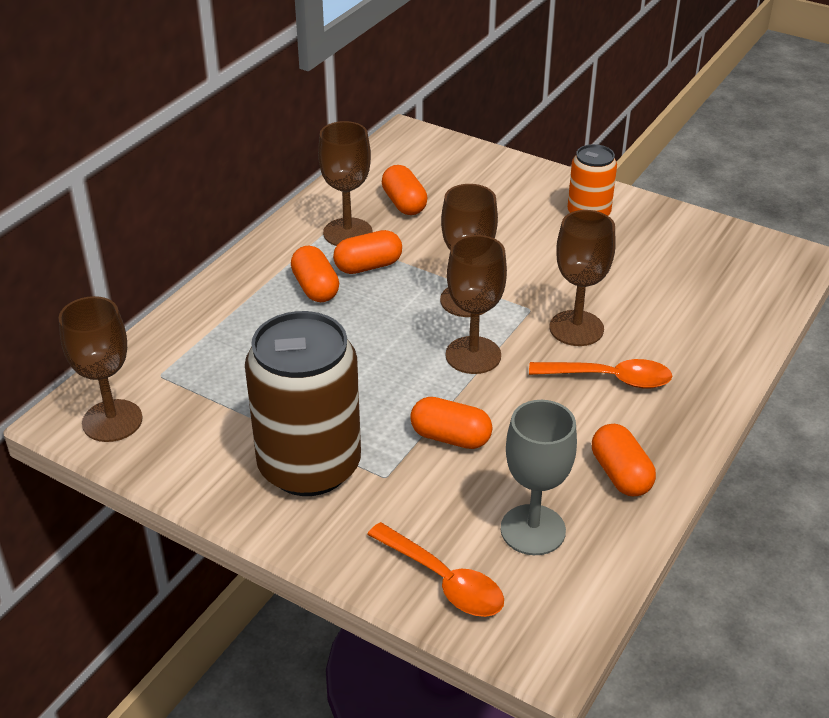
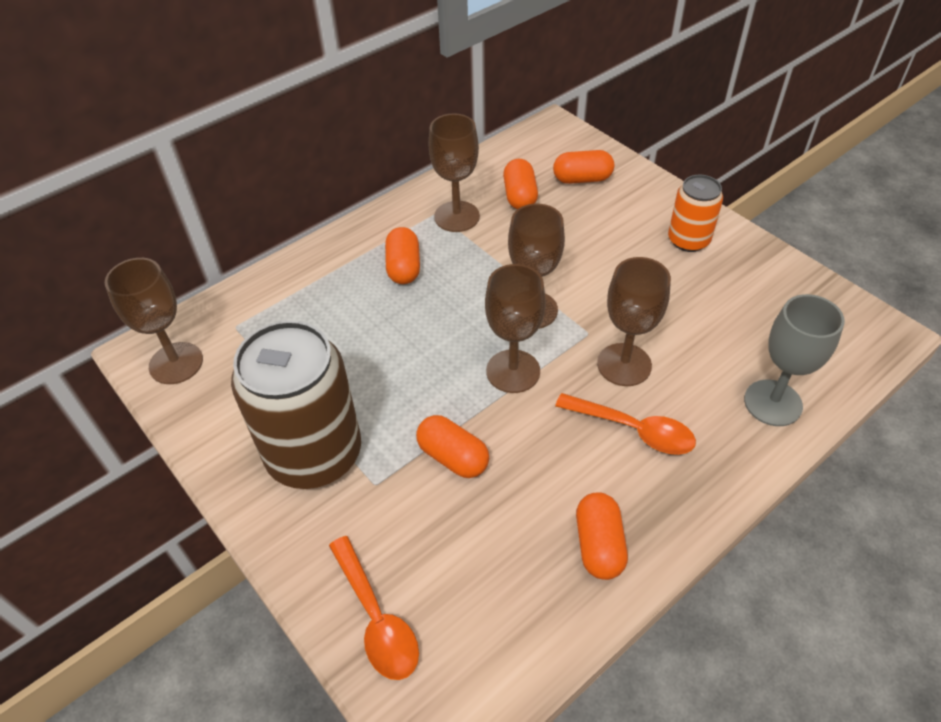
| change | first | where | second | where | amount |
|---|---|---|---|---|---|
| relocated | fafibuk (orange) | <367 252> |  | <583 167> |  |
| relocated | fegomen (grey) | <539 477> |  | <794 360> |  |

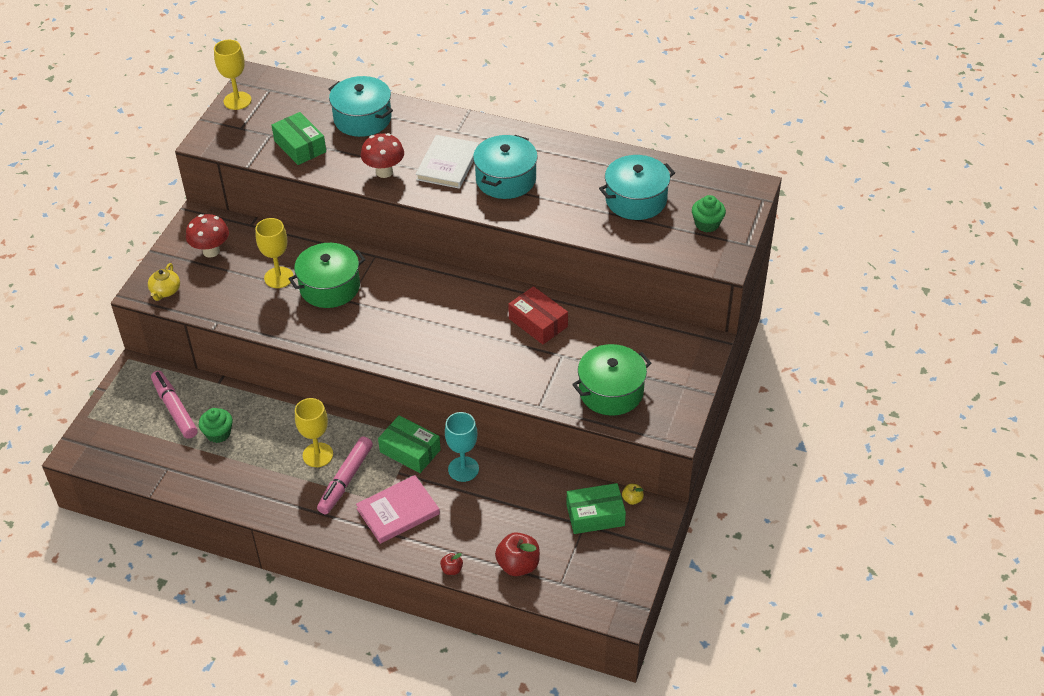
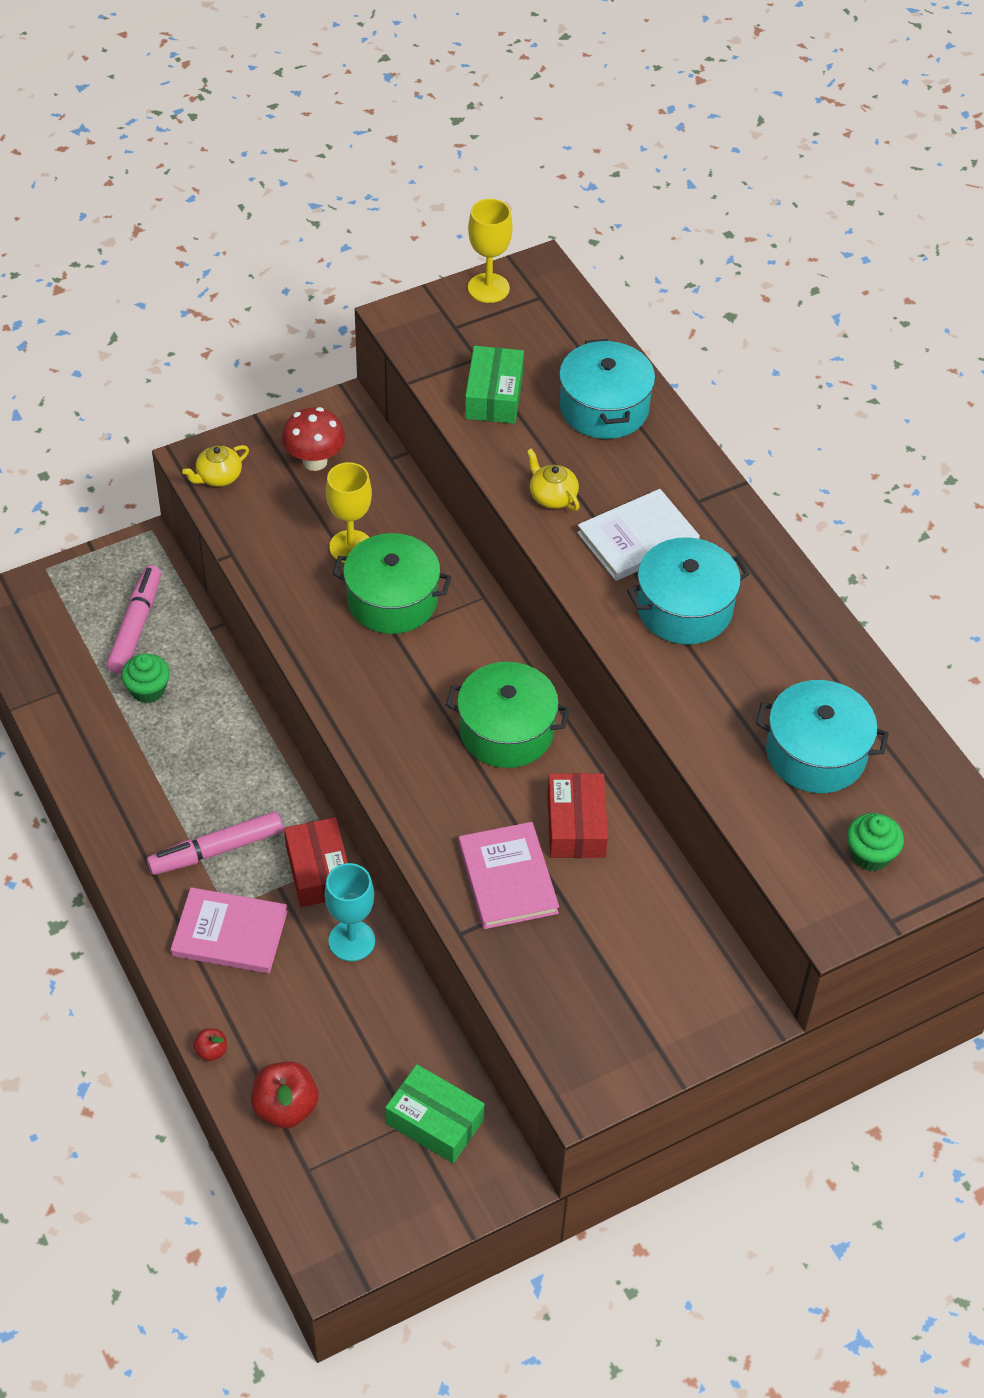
| change | first | where | second | where | amount |
|---|---|---|---|---|---|
| colour | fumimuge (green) | <409 444> | fumimuge (red) | <316 862> |  |
| relocated | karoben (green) | <611 380> |  | <508 715> |  |
| appeared |  |  | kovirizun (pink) | <509 875> |  |
| exchanged | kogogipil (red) | <382 155> | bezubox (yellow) | <553 480> |  |
| missing | fegomen (yellow) | <314 432> |  |  |  |
| missing | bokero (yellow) | <633 494> |  |  |  |

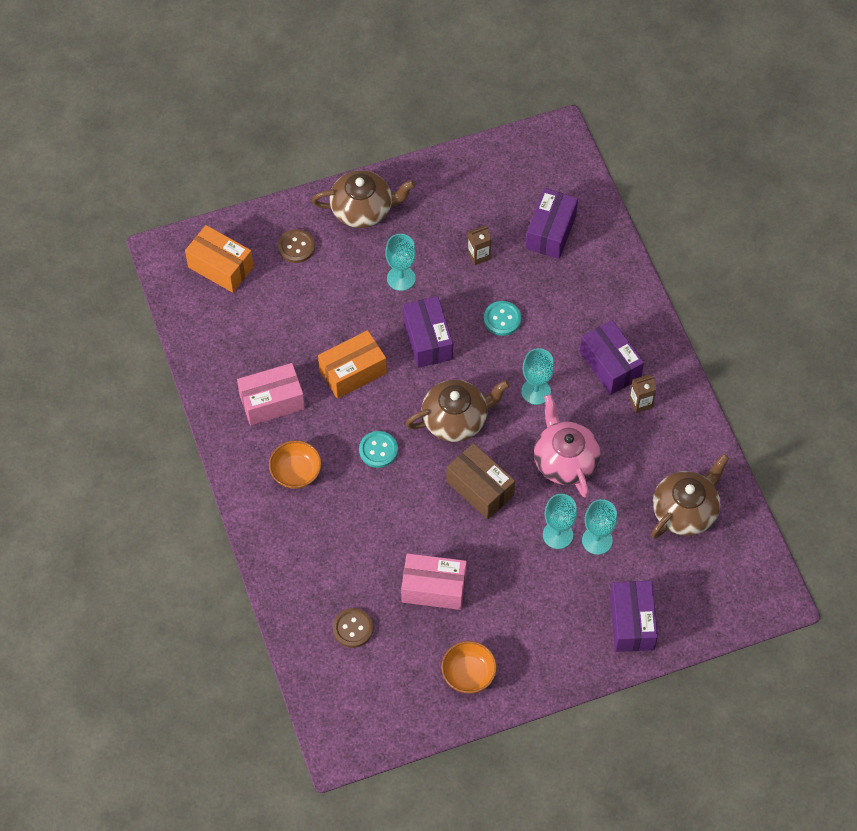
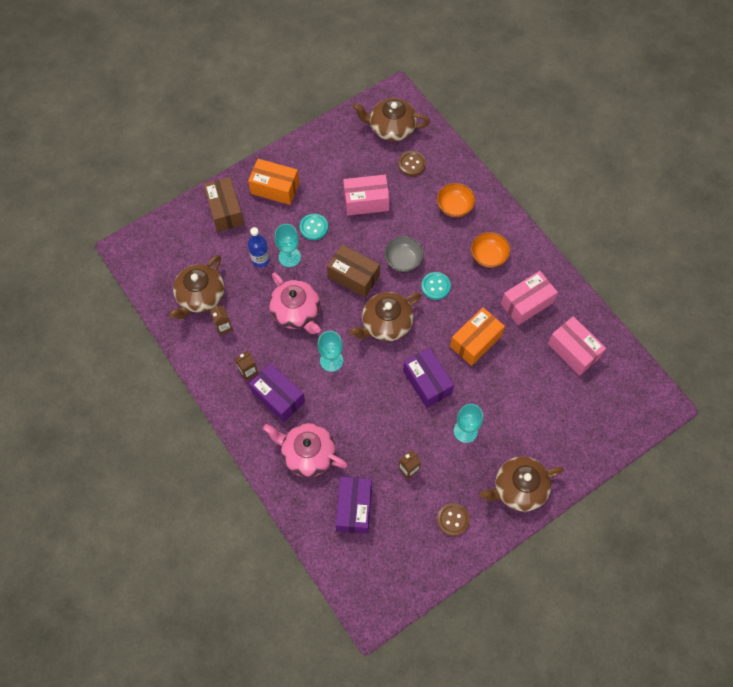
| change | first | where | second | where | amount |
|---|---|---|---|---|---|
| colour | fumimuge (purple) | <634 616> | fumimuge (brown) | <223 204> |  |
| appeared |  |  | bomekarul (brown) | <221 320> |  |
| relocated | fumimuge (orange) | <219 259> |  | <273 182> |  |
| exchanged | fegomen (turquoise) | <599 527> | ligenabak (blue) | <259 247> |  |
| appeared |  |  | bezubox (pink) | <305 450> |  |
| relocated | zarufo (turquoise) | <502 318> |  | <314 227> |  |
| appeared |  |  | bezubox (brown) | <391 119> |  |
| appeared |  |  | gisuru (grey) | <404 254> |  |
| relocated | gisuru (orange) | <469 667> |  | <456 200> |  |
| relocated | zarufo (brown) | <296 246> |  | <453 519> |  |
| appeared |  |  | fumimuge (pink) | <577 346> |  |

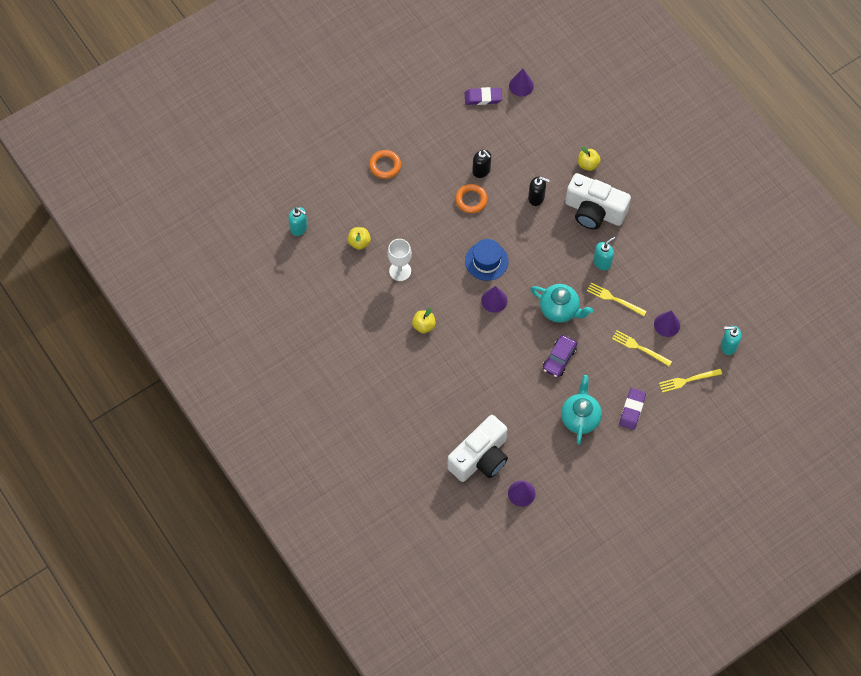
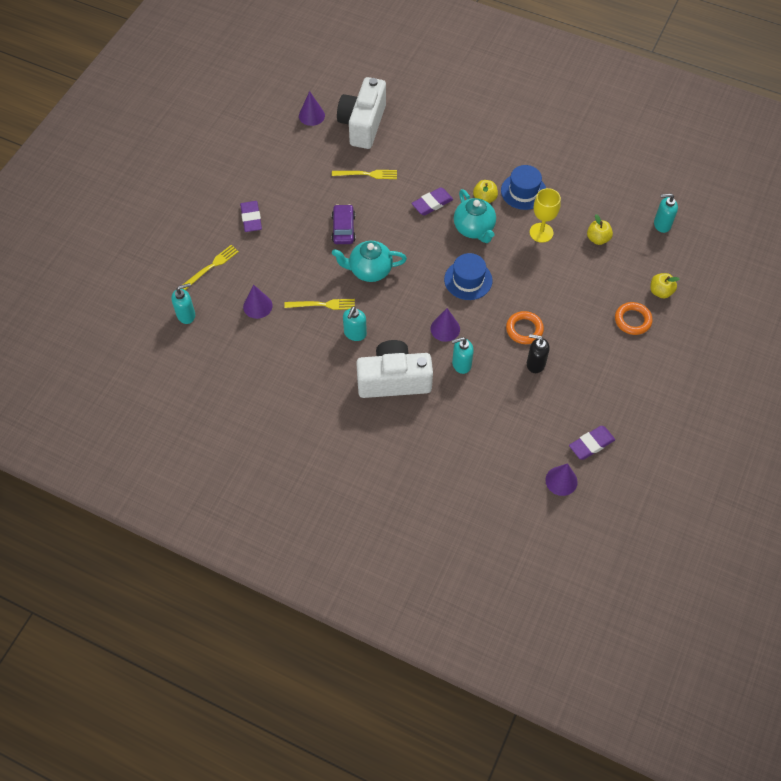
| change | first | where | second | where | amount |
|---|---|---|---|---|---|
| relocated | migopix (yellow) | <642 348> |  | <364 174> |  |
| appeared |  |  | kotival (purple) | <432 201> |  |
| relocated | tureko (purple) | <494 299> |  | <445 325> |  |
| colour | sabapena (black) | <539 191> | sabapena (turquoise) | <463 355> |  |
| relocated | bezubox (turquoise) | <581 410> |  | <475 216> |  |
| appeared |  |  | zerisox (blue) | <523 187> |  |
| colour | fegomen (white) | <400 260> | fegomen (yellow) | <545 215> |  |
| relocated | bokero (yellow) | <589 158> |  | <665 285> |  |

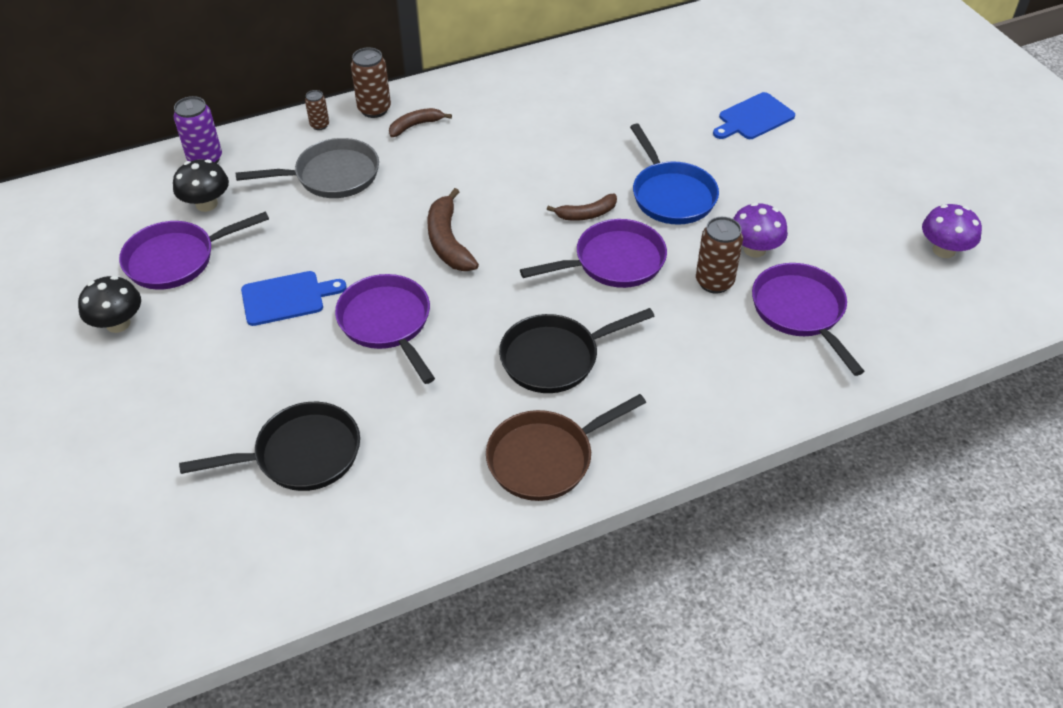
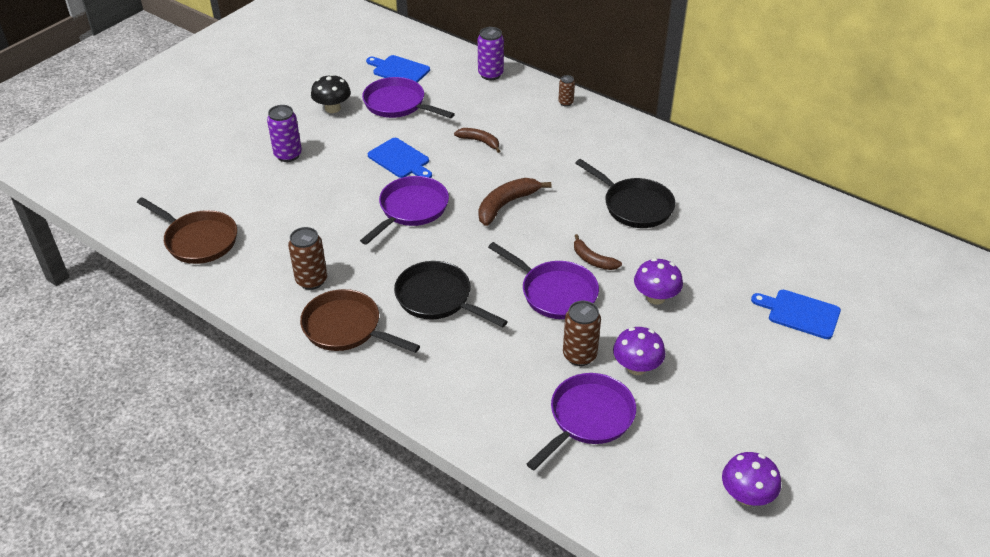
| change | first | where | second | where | amount |
|---|---|---|---|---|---|
| appeared |  |  | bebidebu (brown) | <187 230> |  |
| appeared |  |  | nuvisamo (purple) | <284 133> |  |
| relocated | nuvisamo (brown) | <371 82> |  | <307 258> |  |
| appeared |  |  | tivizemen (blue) | <398 69> |  |
| relocated | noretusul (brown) | <420 122> |  | <477 140> |  |
| relocated | bebidebu (black) | <269 446> |  | <625 193> |  |
| exchanged | bebidebu (blue) | <674 174> | kogogipil (purple) | <658 281> |  |
| missing | kogogipil (black) | <201 185> |  |  |  |
| missing | bebidebu (grey) | <307 168> |  |  |  |

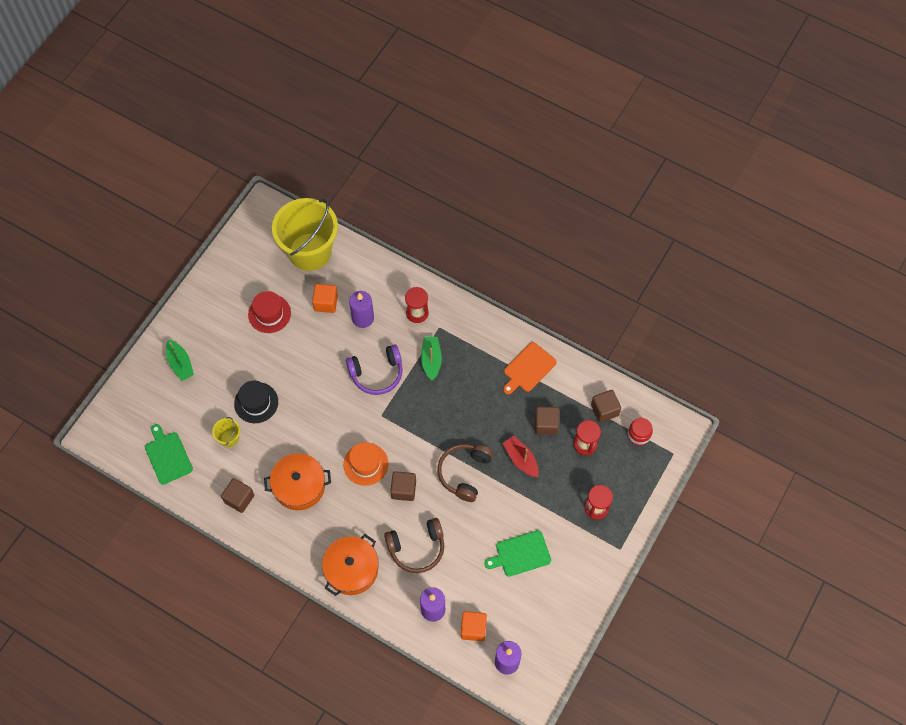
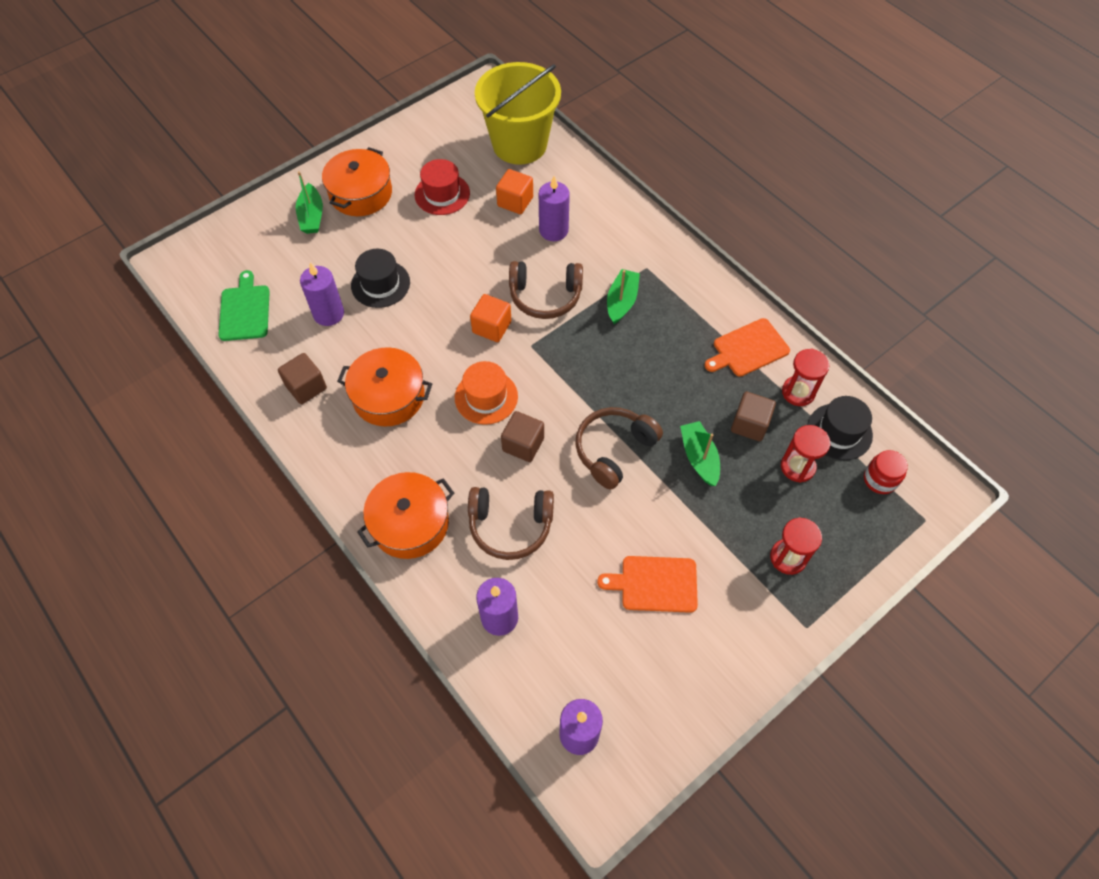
| change | first | where | second | where | amount |
|---|---|---|---|---|---|
| exchanged | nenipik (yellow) | <226 432> | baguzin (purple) | <322 294> |  |
| appeared |  |  | karoben (orange) | <357 181> |  |
| relocated | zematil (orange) | <474 626> |  | <490 318> |  |
| colour | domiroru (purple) | <374 369> | domiroru (brown) | <546 290> |  |
| colour | tivizemen (green) | <518 553> | tivizemen (orange) | <647 584> |  |
| colour | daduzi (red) | <521 456> | daduzi (green) | <700 453> |  |
| relocated | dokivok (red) | <417 305> |  | <806 377> |  |
| exchanged | zematil (brown) | <606 406> | zerisox (black) | <840 428> |  |

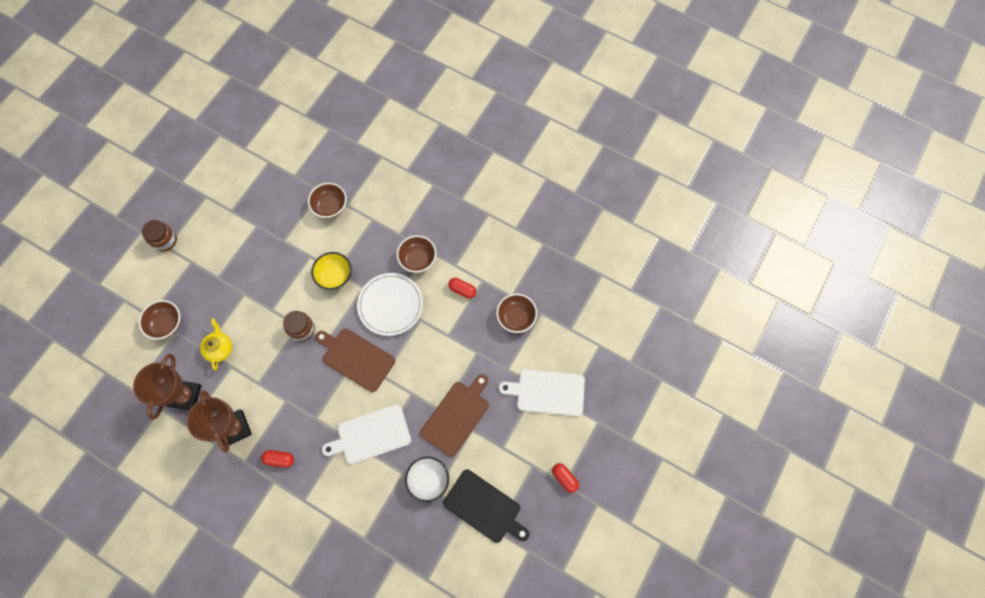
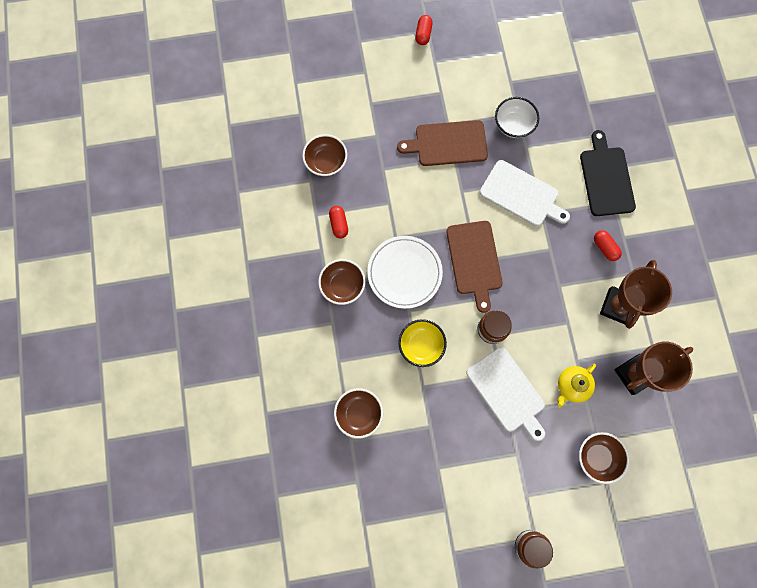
| change | first | where | second | where | amount |
|---|---|---|---|---|---|
| relocated | tivizemen (white) | <542 392> |  | <505 394> |  |
| relocated | tivizemen (black) | <486 506> |  | <608 173> |  |

